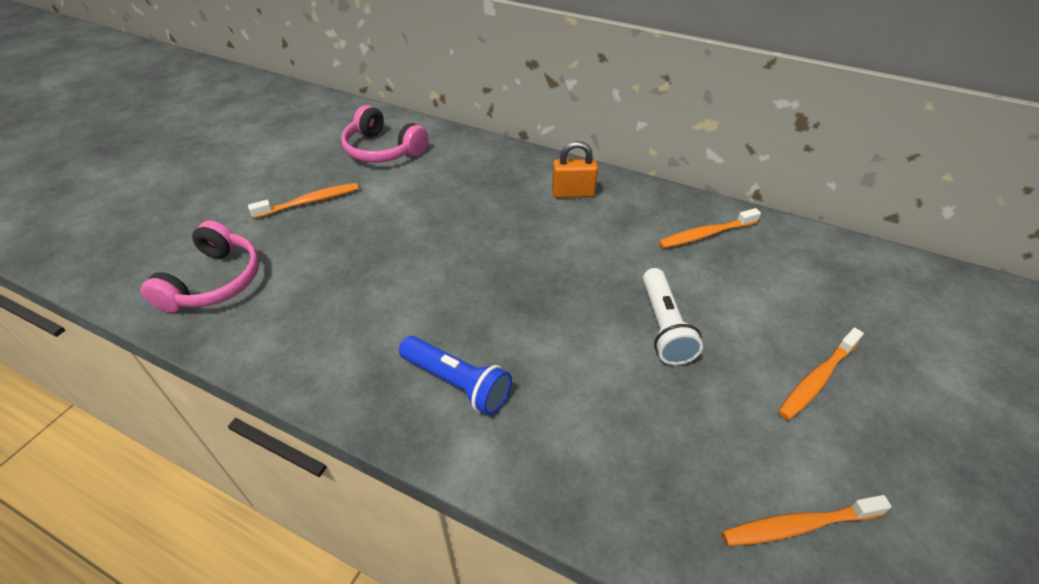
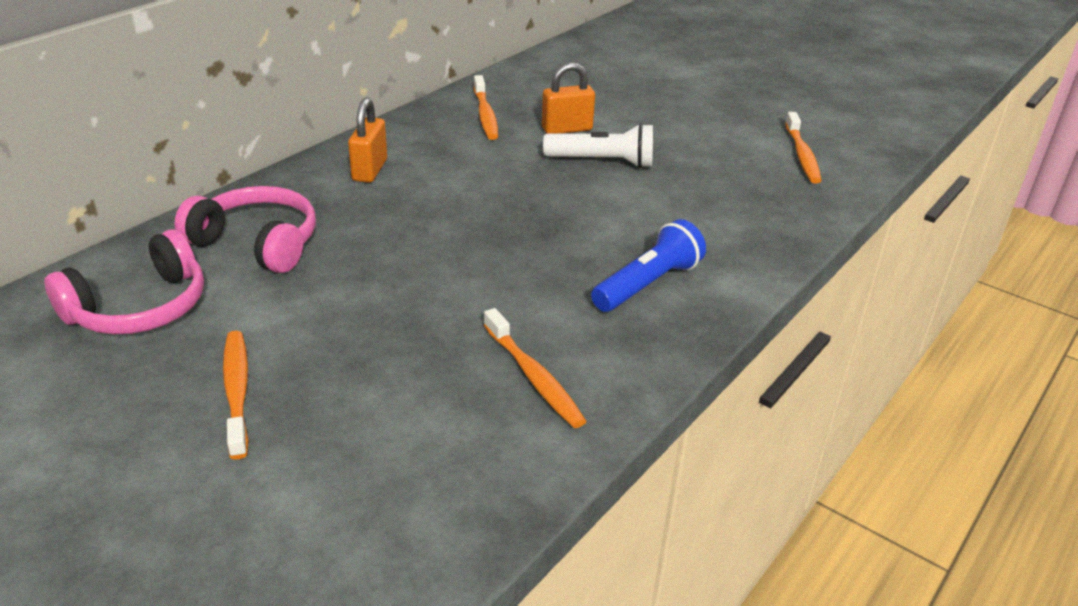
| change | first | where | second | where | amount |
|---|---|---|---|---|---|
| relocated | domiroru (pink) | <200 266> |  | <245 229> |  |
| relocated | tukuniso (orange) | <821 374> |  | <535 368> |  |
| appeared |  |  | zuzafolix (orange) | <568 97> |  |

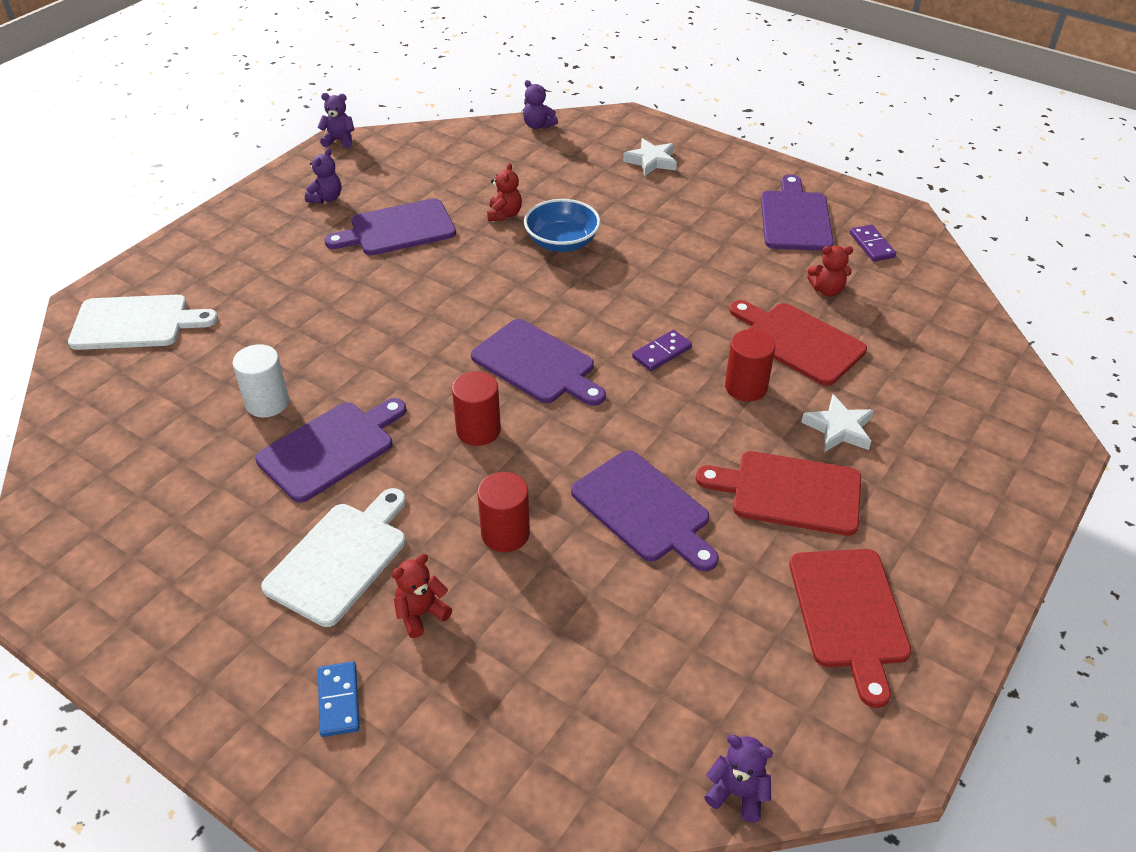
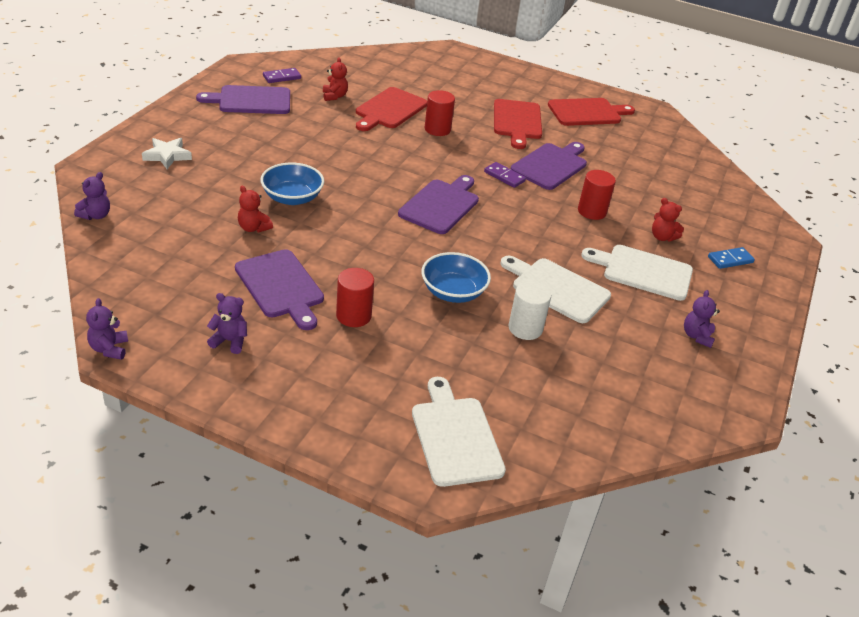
| change | first | where | second | where | amount |
|---|---|---|---|---|---|
| spun | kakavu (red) | <504 192> |  | <255 209> | 135 degrees counterclockwise |
| relocated | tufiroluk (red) | <476 408> |  | <355 297> |  |
| appeared |  |  | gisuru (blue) | <456 277> |  |
| relocated | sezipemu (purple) | <662 350> |  | <505 175> |  |
| colour | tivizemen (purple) | <331 450> | tivizemen (white) | <556 289> |  |
| relocated | kakavu (purple) | <738 778> |  | <702 319> |  |
| missing | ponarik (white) | <838 423> |  |  |  |

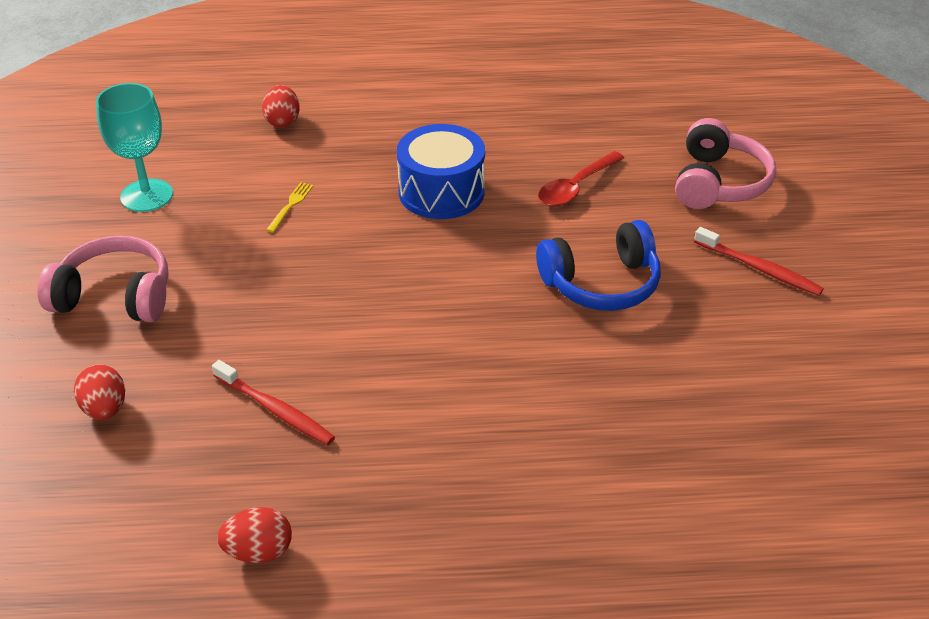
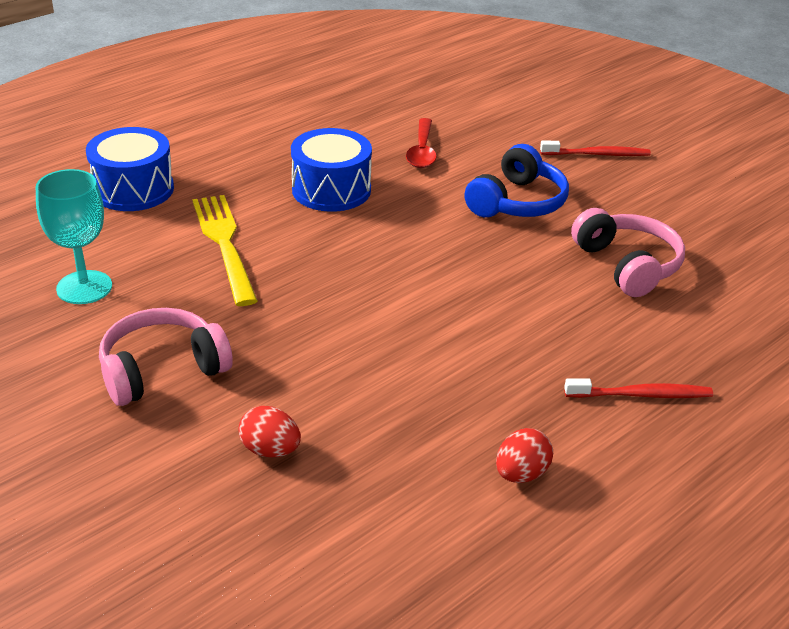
| change | first | where | second | where | amount |
|---|---|---|---|---|---|
| exchanged | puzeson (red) | <281 106> | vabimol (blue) | <130 169> |  |
| size | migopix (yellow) | <290 207> |  | <225 250> | x2.39 |
| relocated | tukuniso (red) | <273 402> |  | <638 388> |  |
| relocated | domiroru (pink) | <725 163> |  | <628 252> |  |

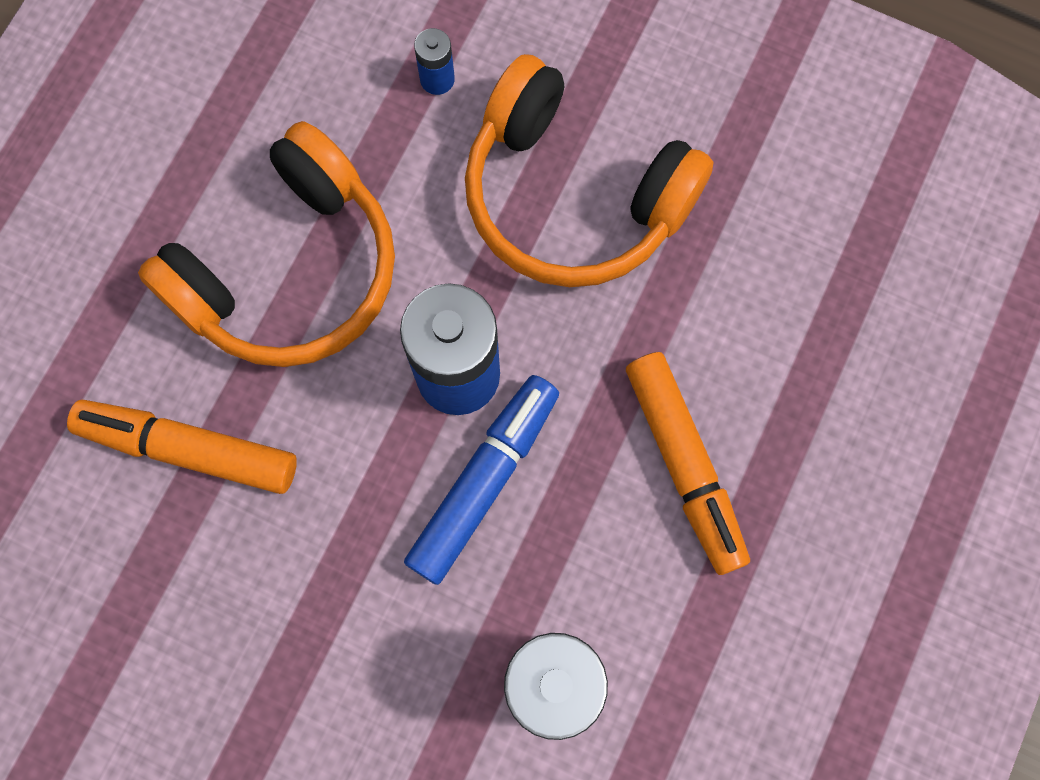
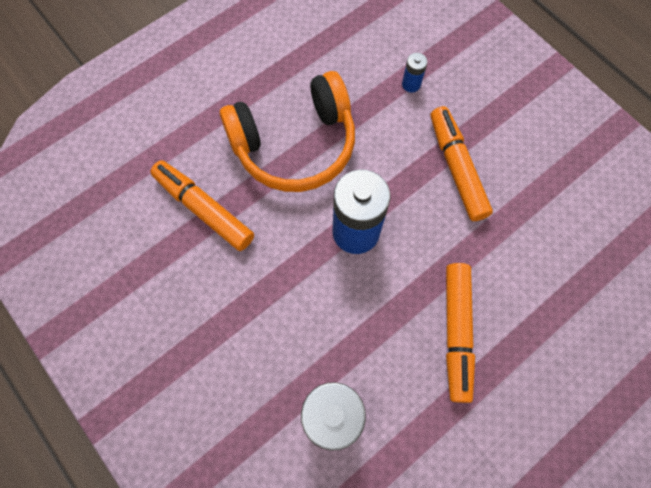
| change | first | where | second | where | amount |
|---|---|---|---|---|---|
| exchanged | domiroru (orange) | <589 170> | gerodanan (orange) | <462 163> |  |
| missing | gerodanan (blue) | <481 480> |  |  |  |

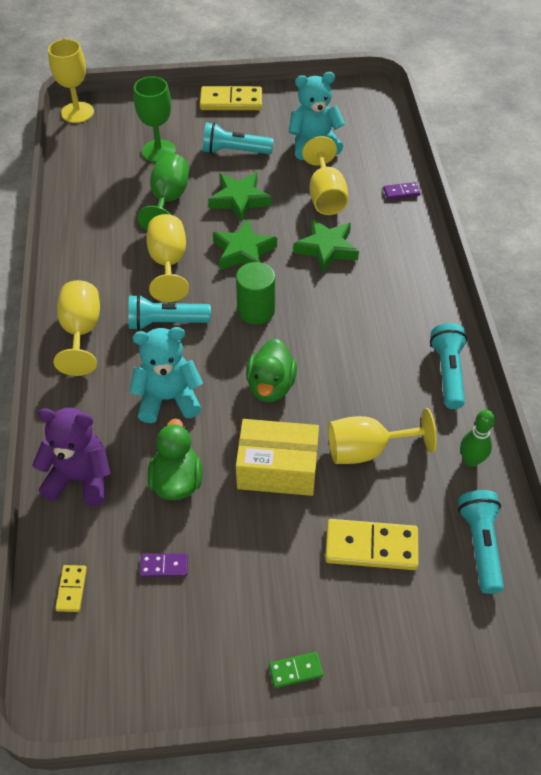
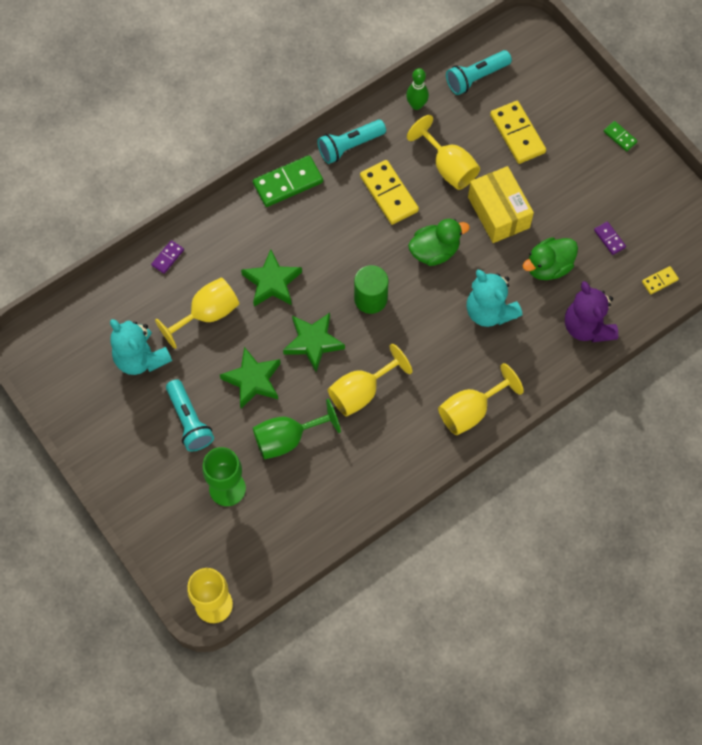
| change | first | where | second | where | amount |
|---|---|---|---|---|---|
| spun | sezipemu (purple) | <402 191> |  | <167 257> | 75 degrees clockwise |
| appeared |  |  | sezipemu (green) | <288 181> |  |
| relocated | sezipemu (yellow) | <231 98> |  | <389 192> |  |
| missing | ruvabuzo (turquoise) | <169 312> |  |  |  |

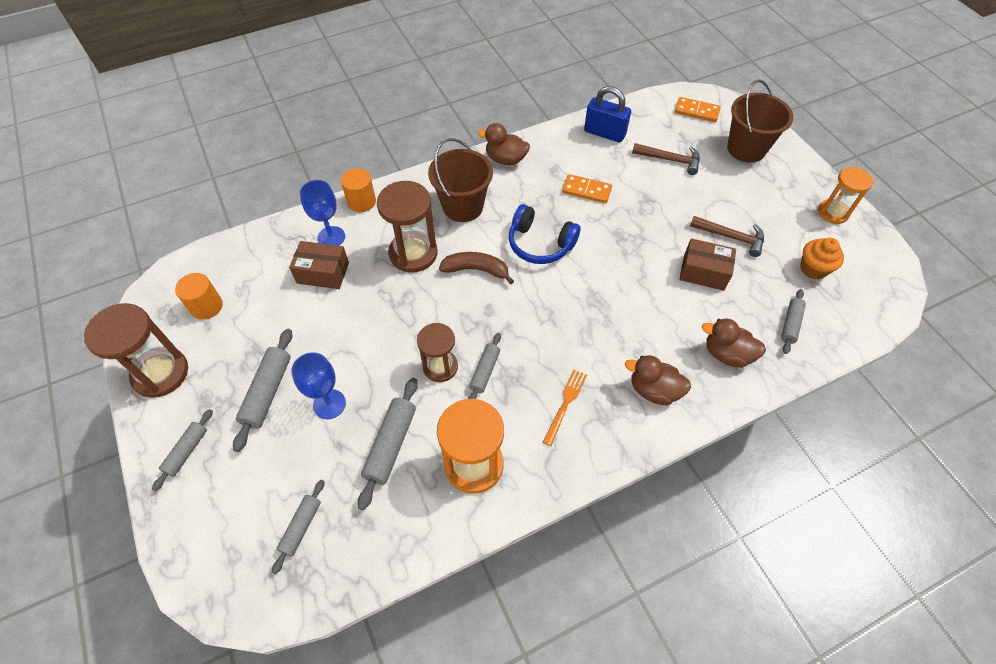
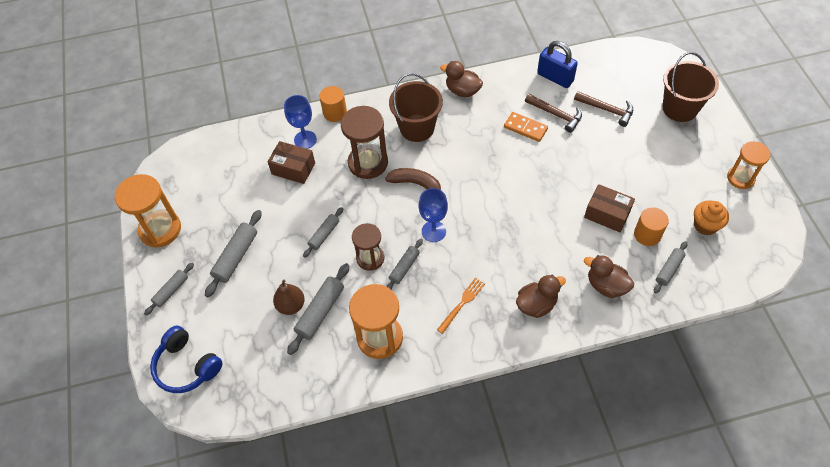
| change | first | where | second | where | amount |
|---|---|---|---|---|---|
| colour | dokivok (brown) | <136 350> | dokivok (orange) | <148 211> |  |
| relocated | domiroru (blue) | <544 234> |  | <186 359> |  |
| appeared |  |  | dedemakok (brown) | <289 297> |  |
| relocated | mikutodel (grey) | <298 527> |  | <323 232> |  |
| relocated | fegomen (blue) | <318 385> |  | <433 215> |  |
| spun | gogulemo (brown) | <658 380> |  | <541 296> | 120 degrees clockwise |
| relocated | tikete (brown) | <727 236> |  | <553 113> |  |
| relocated | tufiroluk (orange) | <199 296> |  | <651 226> |  |
| missing | sezipemu (orange) | <698 109> |  |  |  |

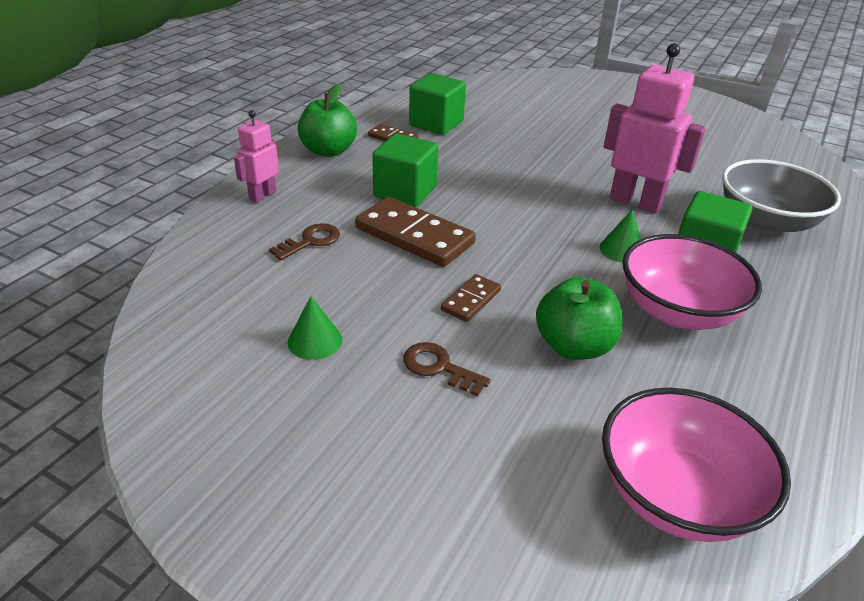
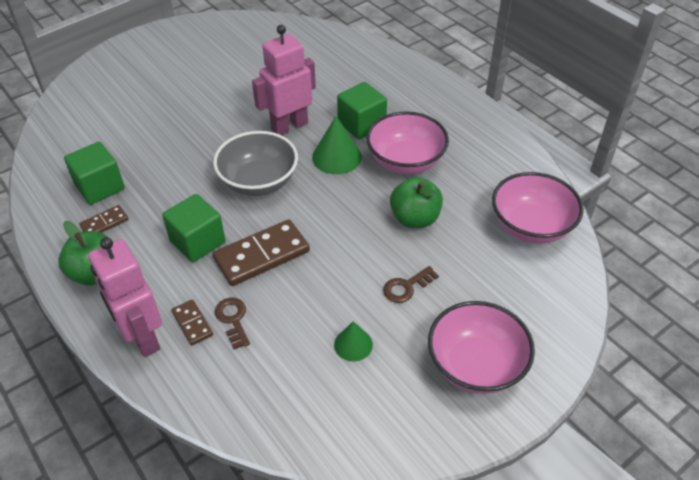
| change | first | where | second | where | amount |
|---|---|---|---|---|---|
| size | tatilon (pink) | <256 156> |  | <125 297> | x1.79 |
| relocated | sezipemu (brown) | <471 298> |  | <192 322> |  |
| relocated | gisuru (grey) | <781 196> |  | <255 163> |  |
| size | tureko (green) | <620 235> |  | <337 145> | x1.61 |
| appeared |  |  | gisuru (pink) | <481 347> |  |

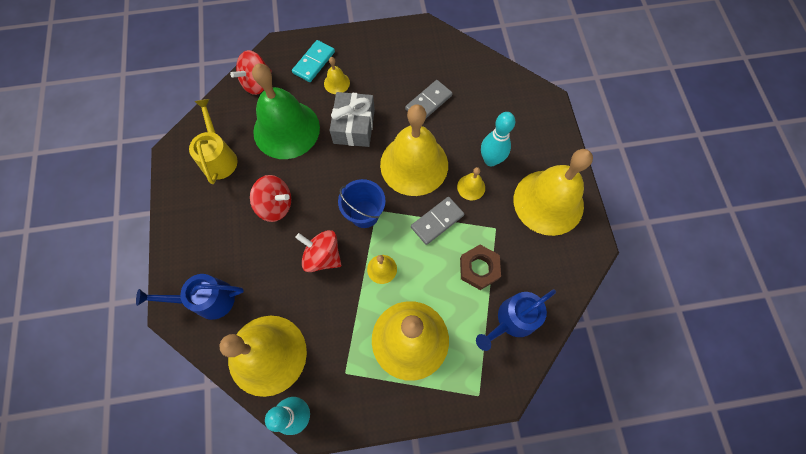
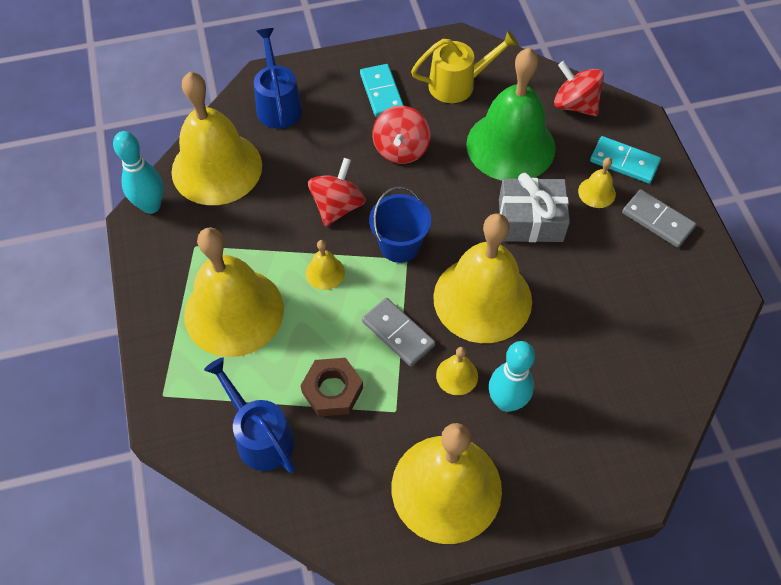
| change | first | where | second | where | amount |
|---|---|---|---|---|---|
| appeared |  |  | sezipemu (turquoise) | <382 90> |  |
| relocated | sezipemu (grey) | <429 99> |  | <659 219> |  |

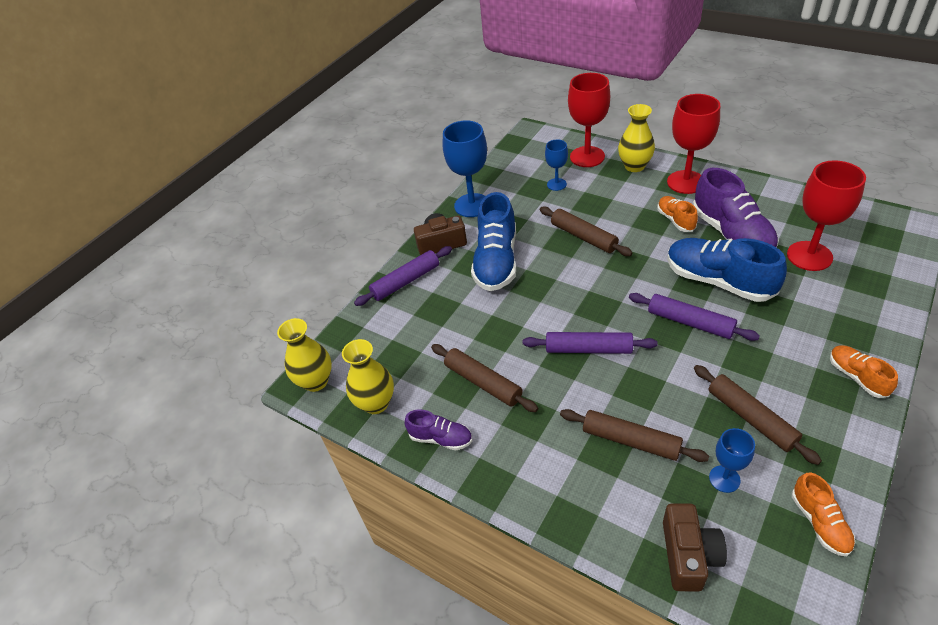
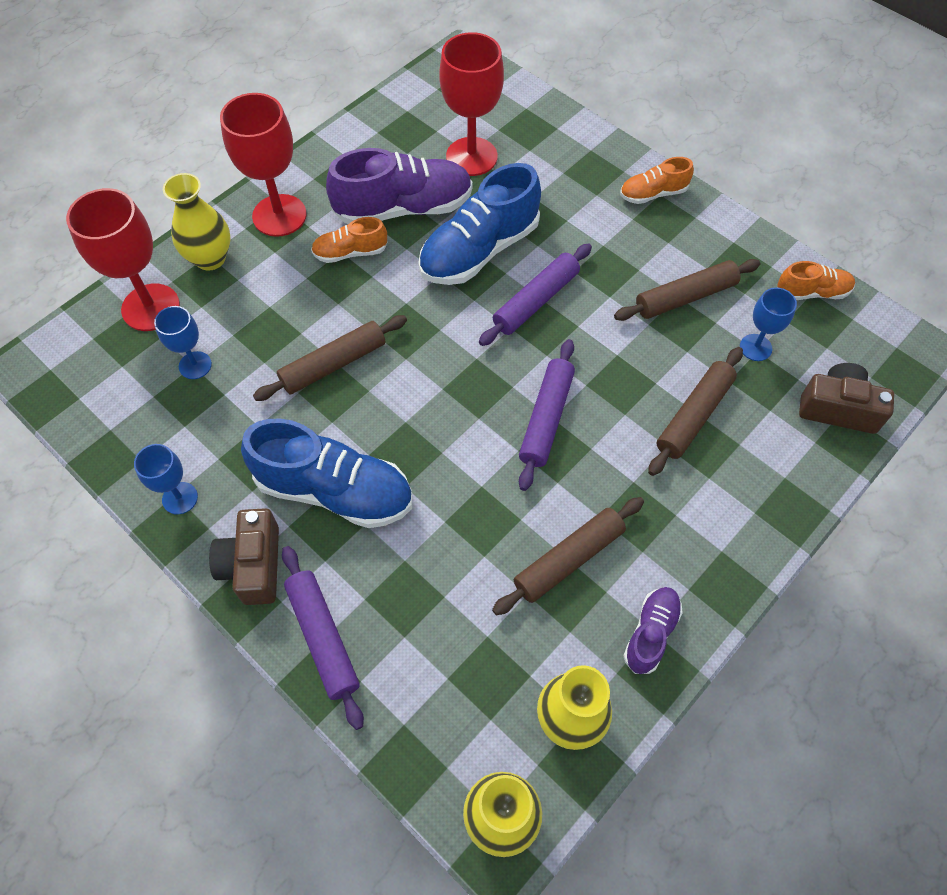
| change | first | where | second | where | amount |
|---|---|---|---|---|---|
| size | fegomen (blue) | <465 168> |  | <166 479> | x0.55 |

